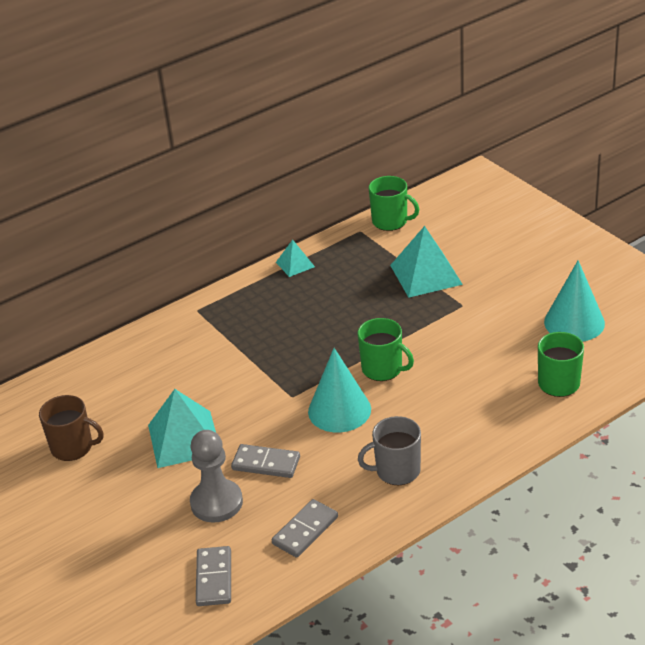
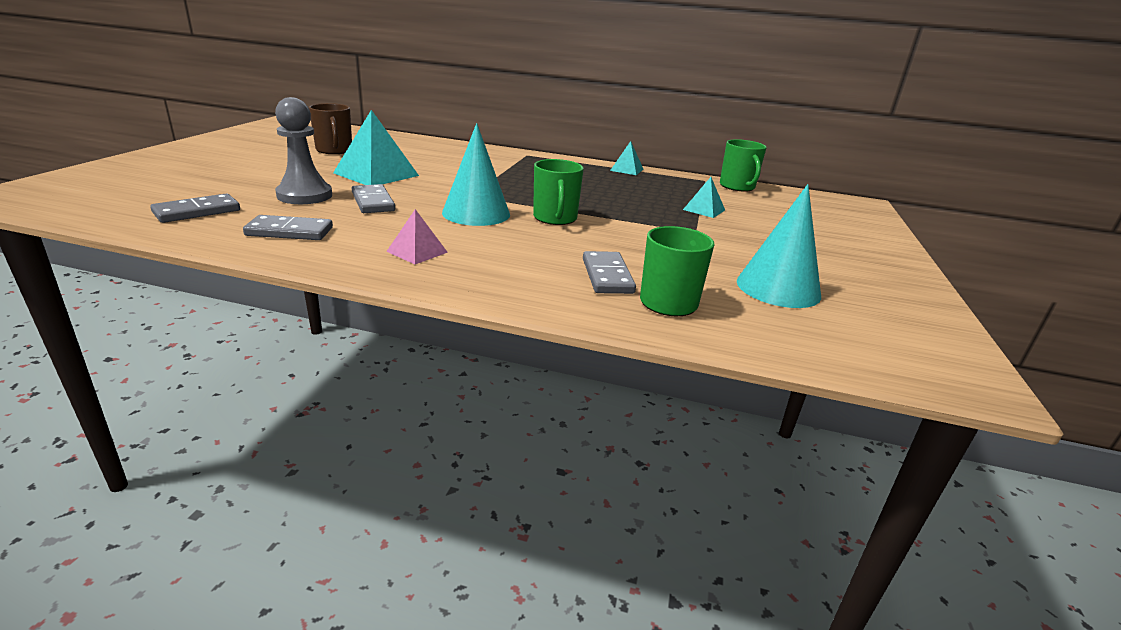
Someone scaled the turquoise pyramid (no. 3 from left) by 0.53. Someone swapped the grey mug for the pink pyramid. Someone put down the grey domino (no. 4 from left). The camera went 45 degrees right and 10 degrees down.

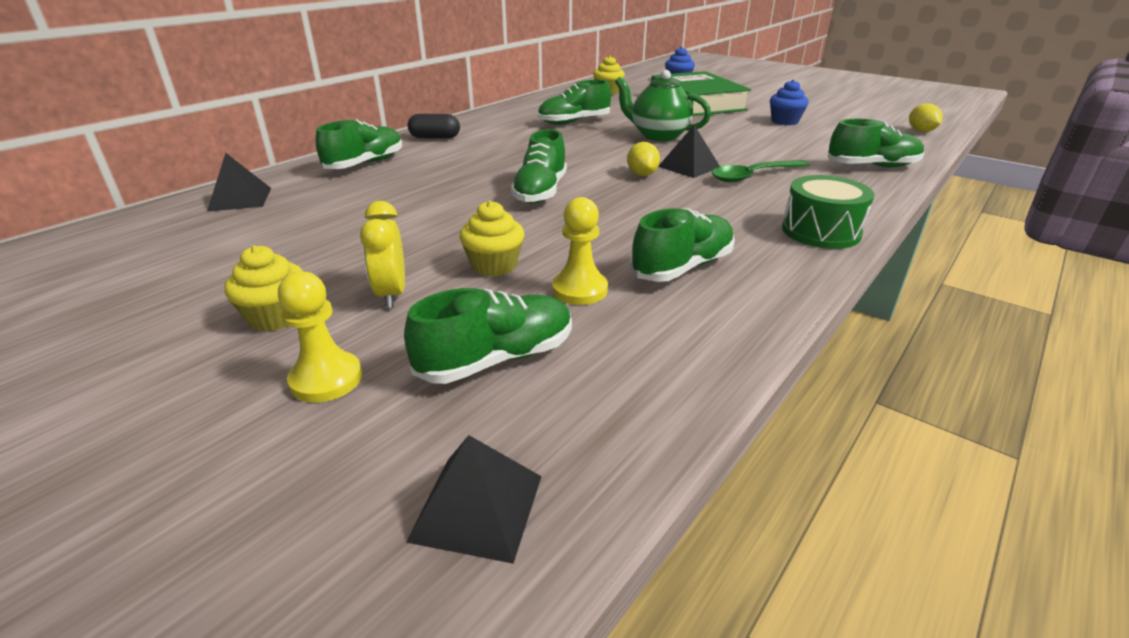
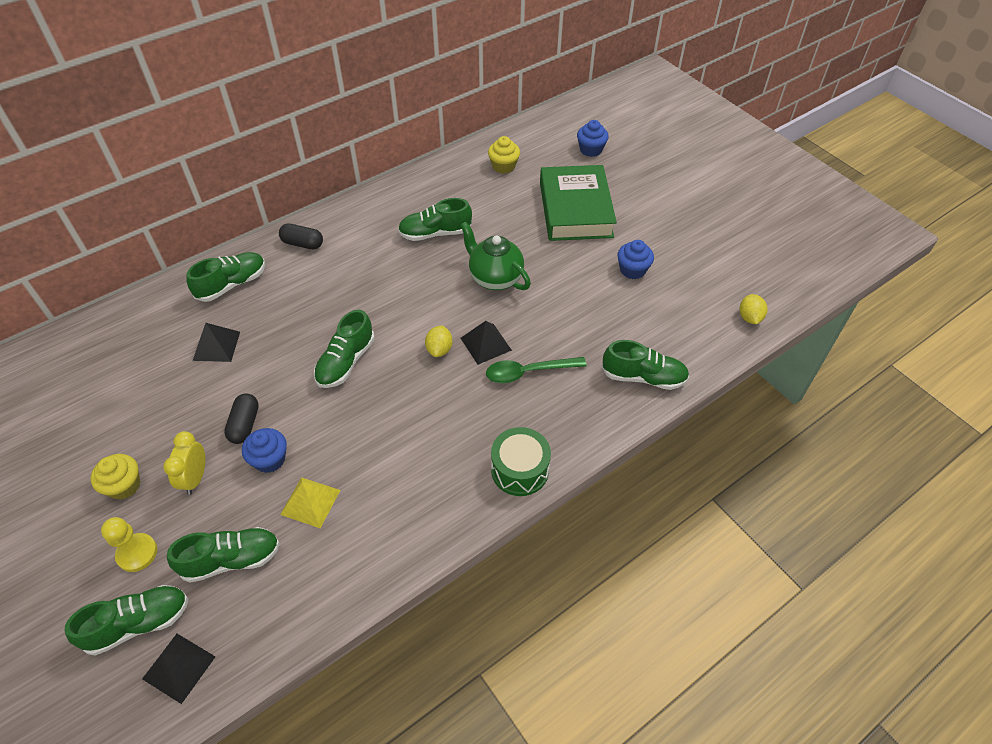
Someone carried the black pyramid (no. 1 from left in the first image). Someone swapped the yellow pawn (no. 2 from left) for the yellow pyramid. Someone repainted the yellow cupcake (no. 2 from left), which became the blue cupcake (no. 1 from left). Someone carried the green shoe (no. 5 from left in the first image). Someone put down the black capsule (no. 1 from left). The camera went 15 degrees right and 20 degrees up.

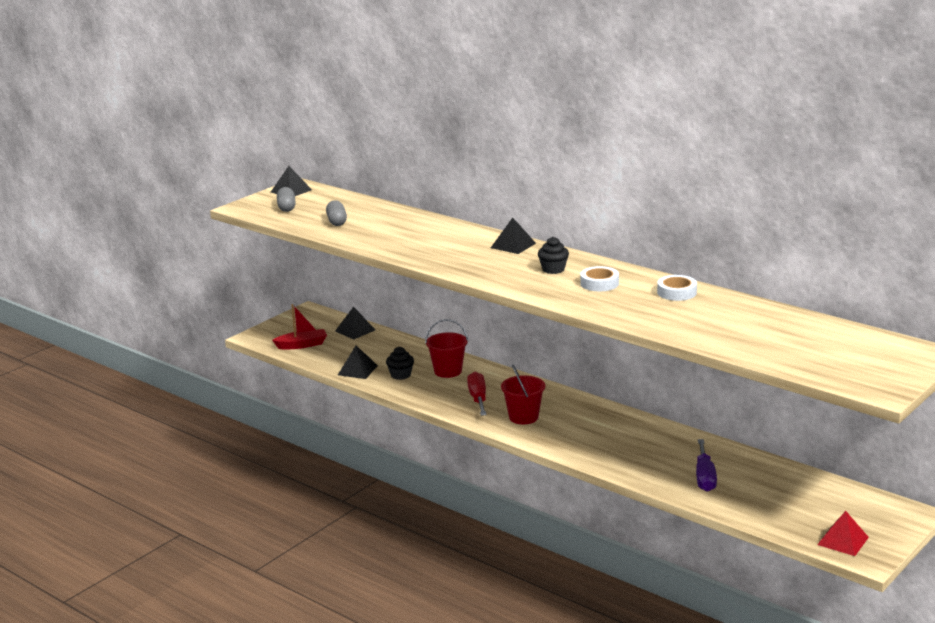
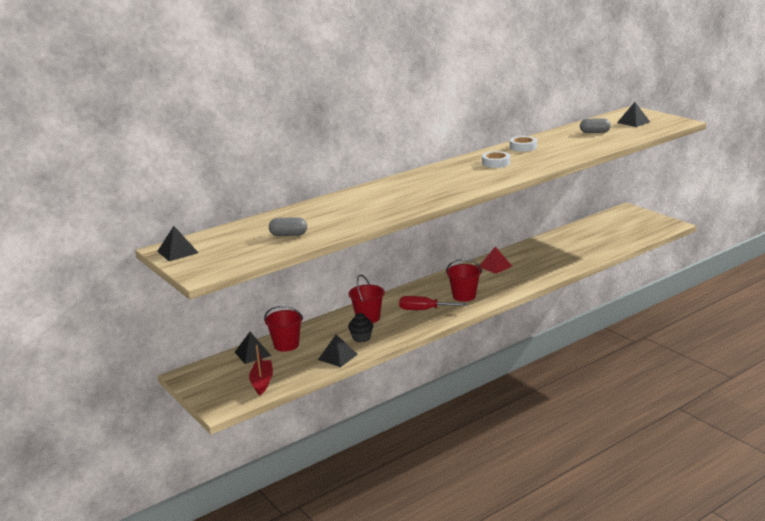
Someone carried the grey capsule (no. 1 from left in the first image). Someone carried the black pyramid (no. 4 from left). Someone took away the black cupcake (no. 2 from left). Someone took away the purple screwdriver. Someone carried the red pyramid. Someone put down the red bucket (no. 1 from left). The camera went 75 degrees left and 0 degrees up.

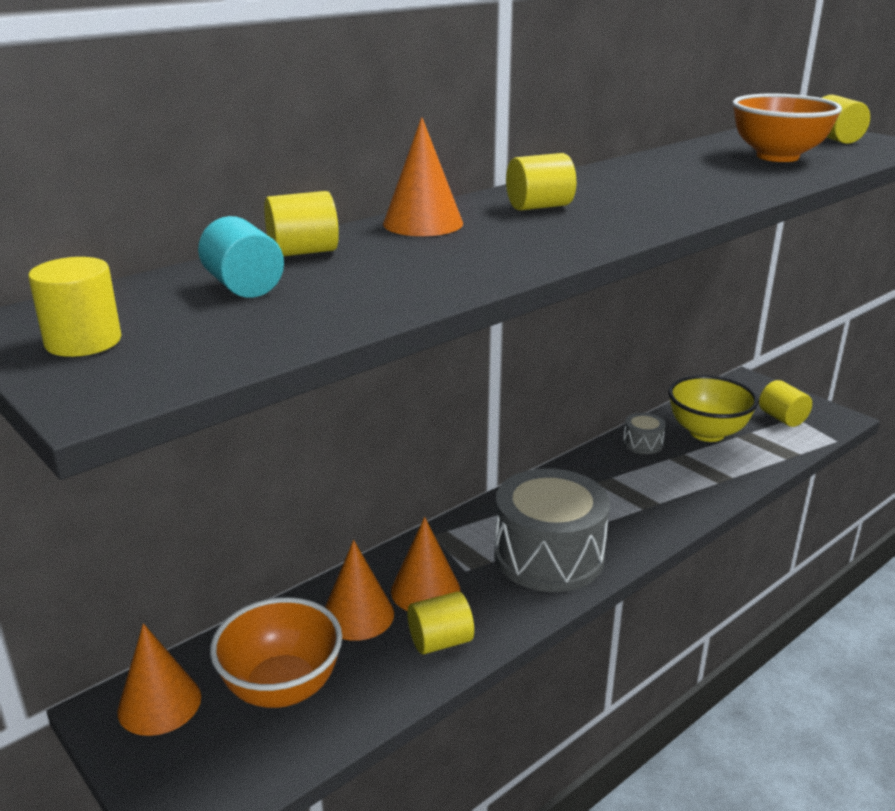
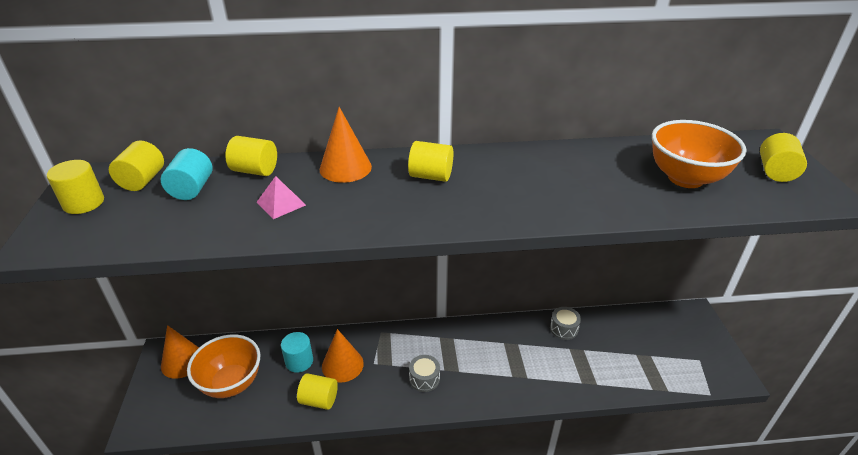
Someone took away the yellow bowl. Someone carried the yellow cylinder (no. 5 from left in the first image). Someone scaled the grey drum (no. 1 from left) by 0.43. Someone swapped the orange cone (no. 2 from left) for the turquoise cylinder (no. 2 from left). Someone put down the pink pyramid. The camera went 35 degrees right and 10 degrees up.

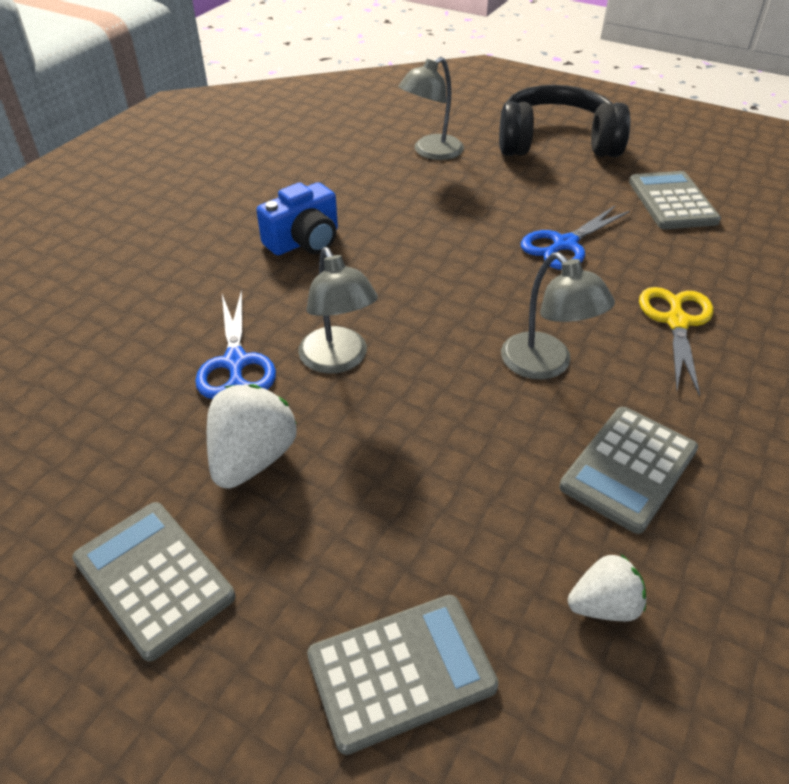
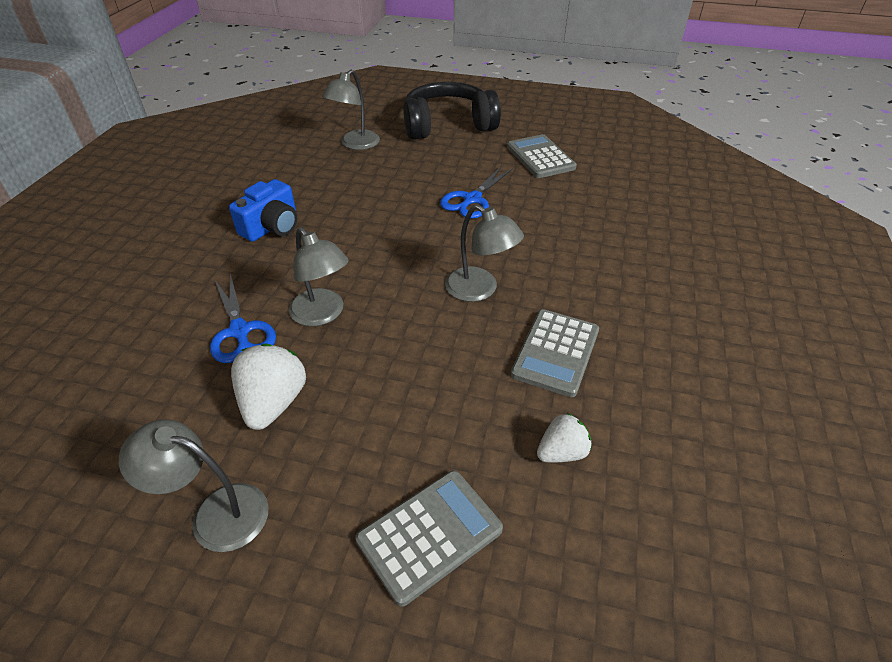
Someone took away the yellow scissors. Someone swapped the grey calculator (no. 1 from left) for the grey lamp (no. 1 from left). The camera went 15 degrees left and 0 degrees up.

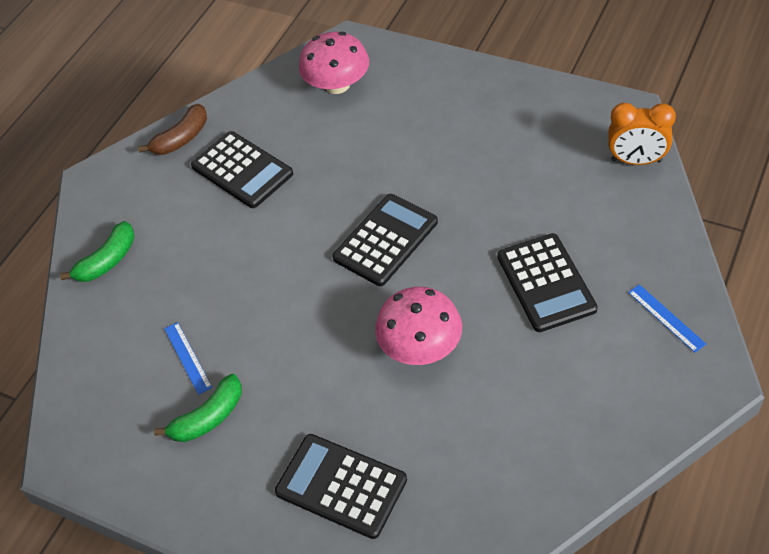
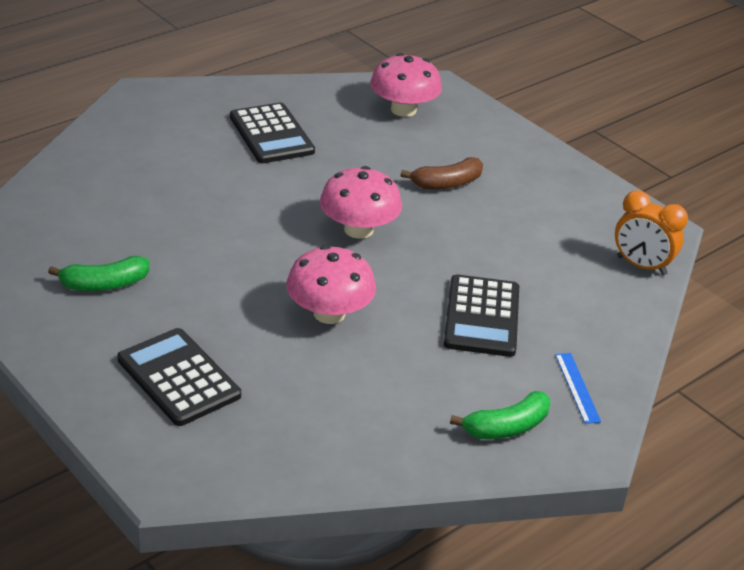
Someone carried the brown banana. Someone swapped the black calculator (no. 3 from left) for the pink mushroom (no. 2 from left). Someone carried the green banana (no. 1 from left in the first image). Someone took away the blue ruler (no. 1 from left). The camera went 15 degrees right and 15 degrees down.

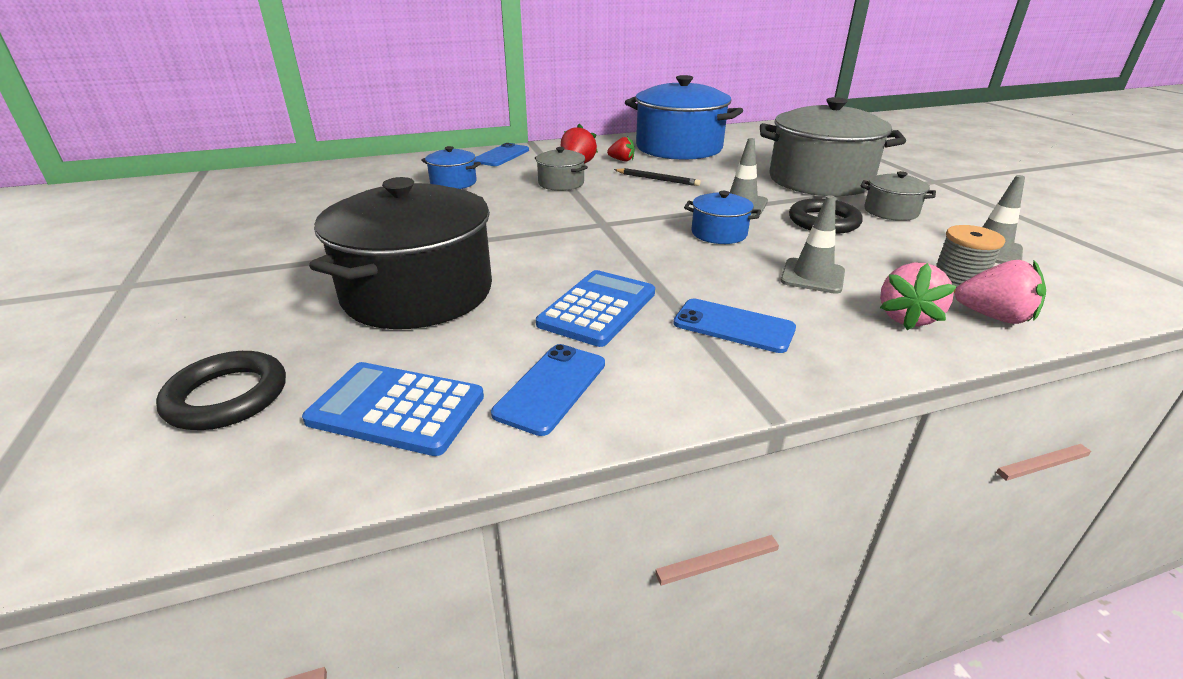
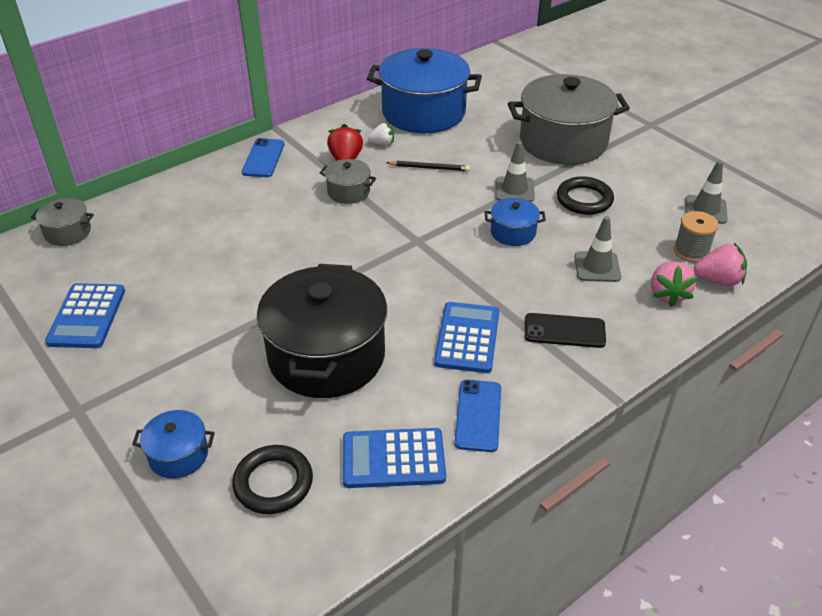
Someone repainted the red strawberry (no. 2 from left), which became the white strawberry. Someone carried the blue pot (no. 1 from left). Someone carried the grey pot (no. 3 from left in the first image). Someone repainted the blue phone (no. 3 from left), which became the black phone. Someone put down the blue calculator (no. 1 from left). The camera went 20 degrees left and 10 degrees up.

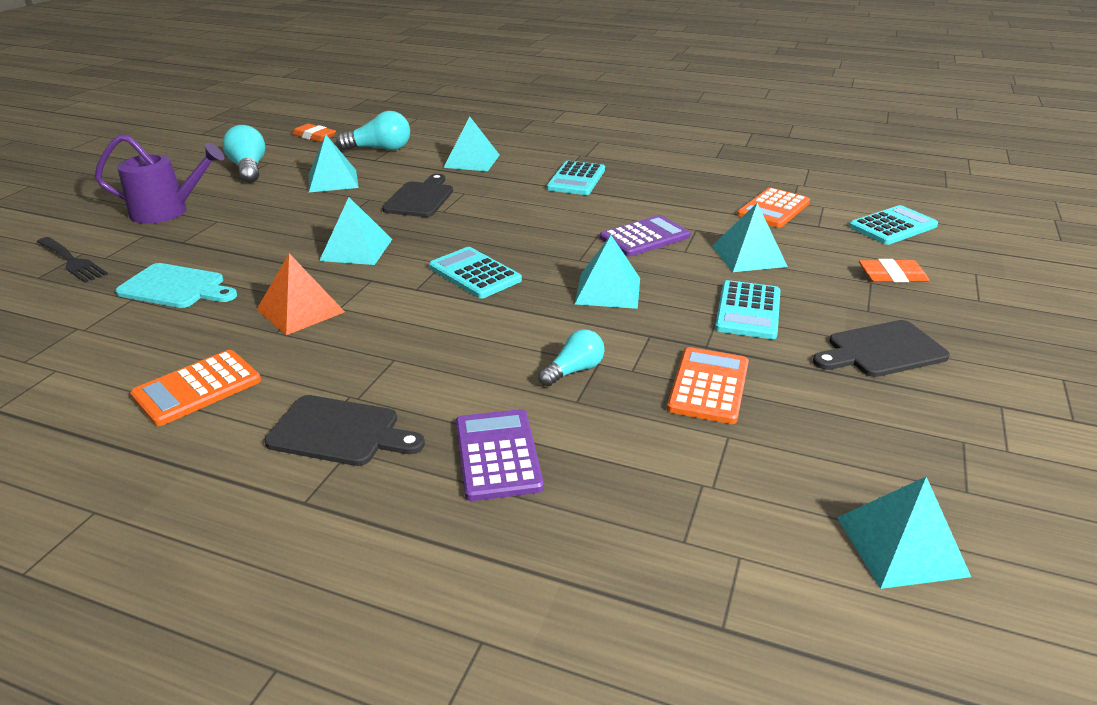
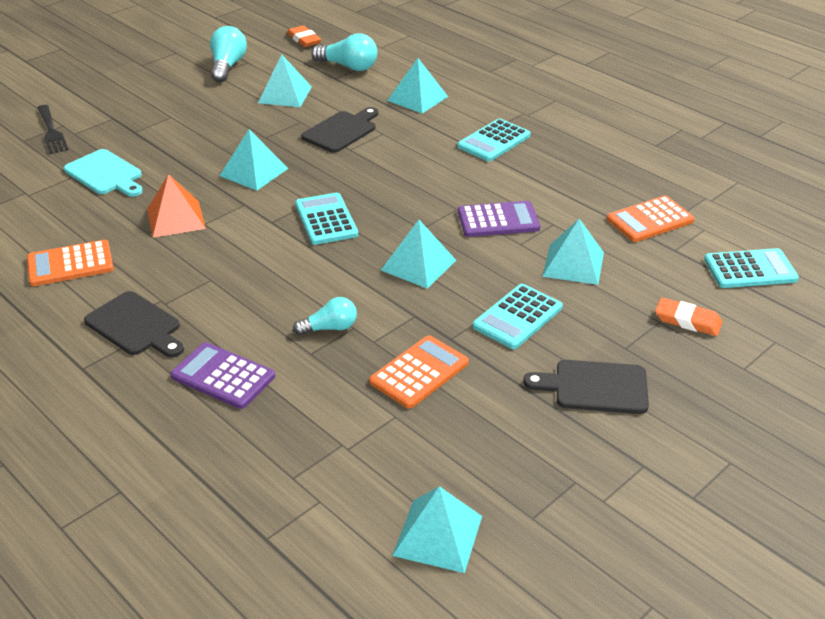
Someone took away the purple watering can. Someone rotated the purple calculator (no. 1 from left) by 75 degrees counterclockwise. The camera went 25 degrees right and 5 degrees up.

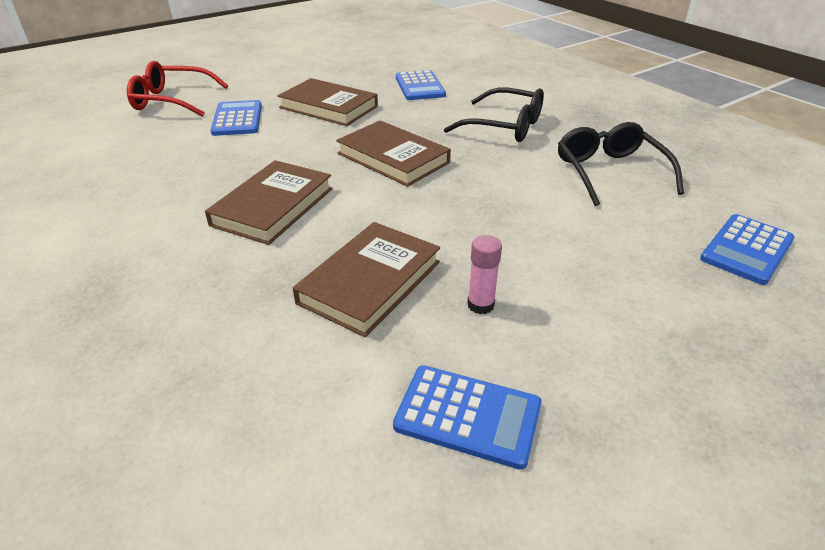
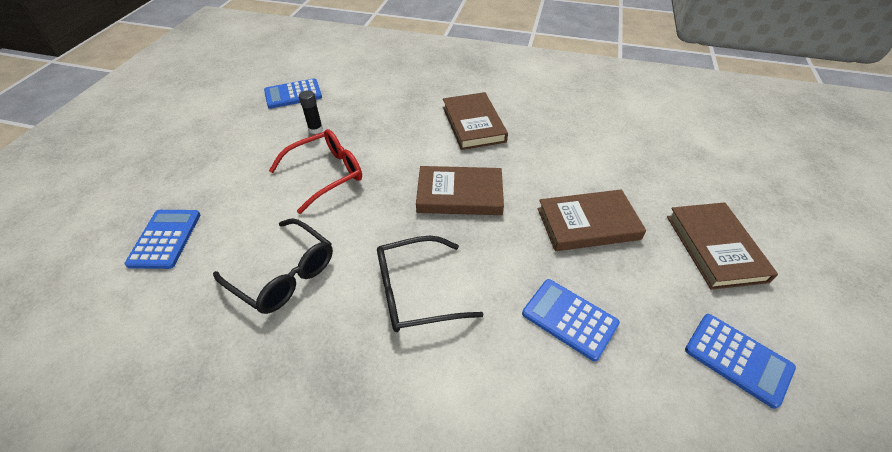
Someone carried the red glasses. Someone carried the blue calculator (no. 1 from left in the first image). Someone carried the brown book (no. 3 from left in the first image). Someone repainted the pink glue stick, which became the black glue stick. The camera went 140 degrees right and 10 degrees up.

